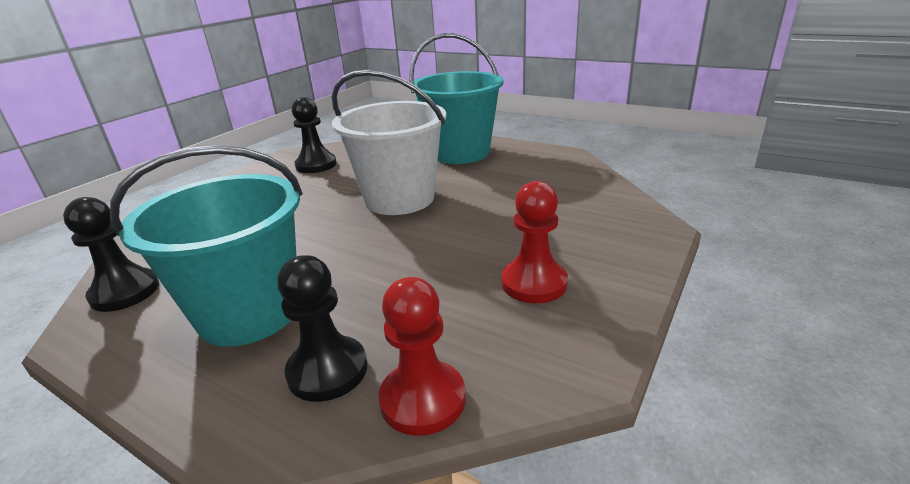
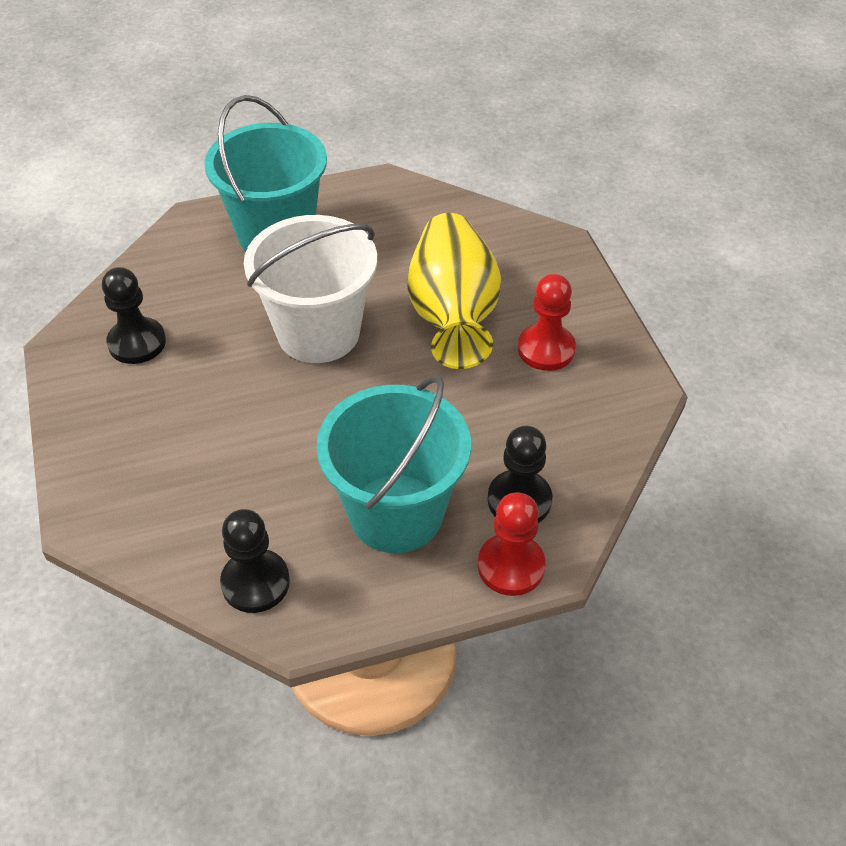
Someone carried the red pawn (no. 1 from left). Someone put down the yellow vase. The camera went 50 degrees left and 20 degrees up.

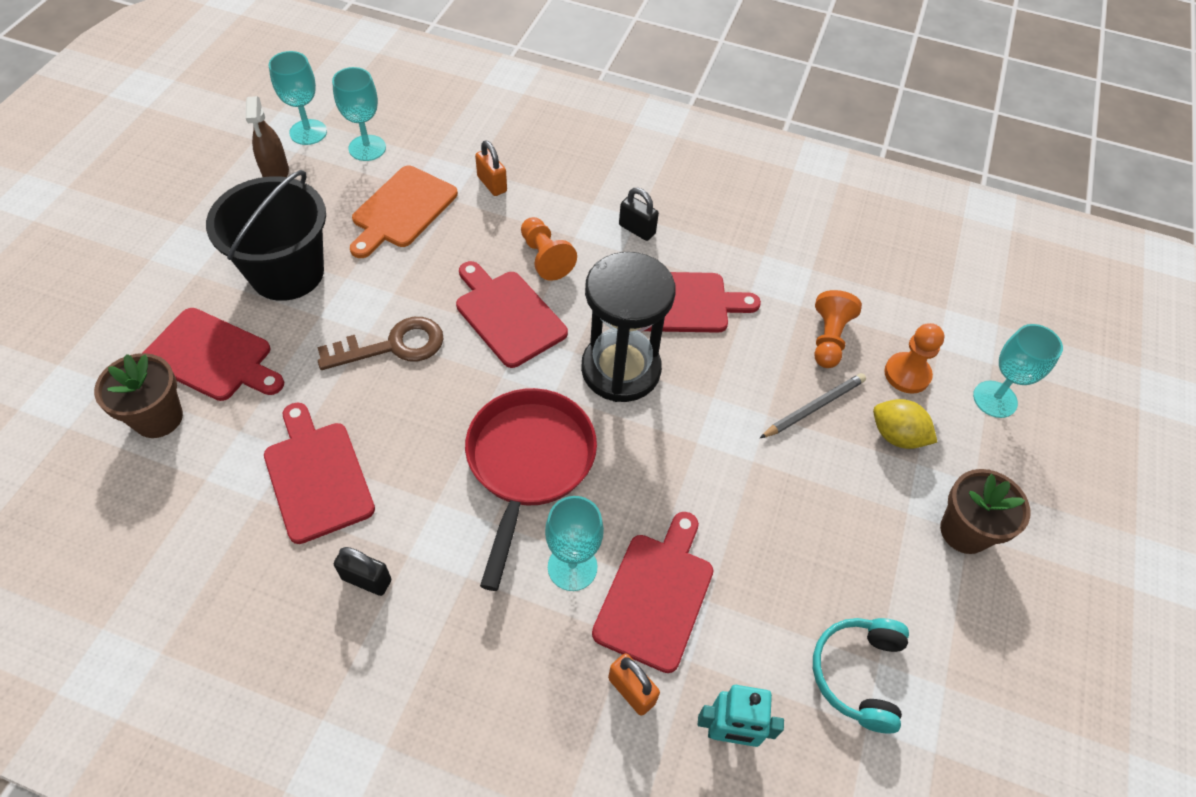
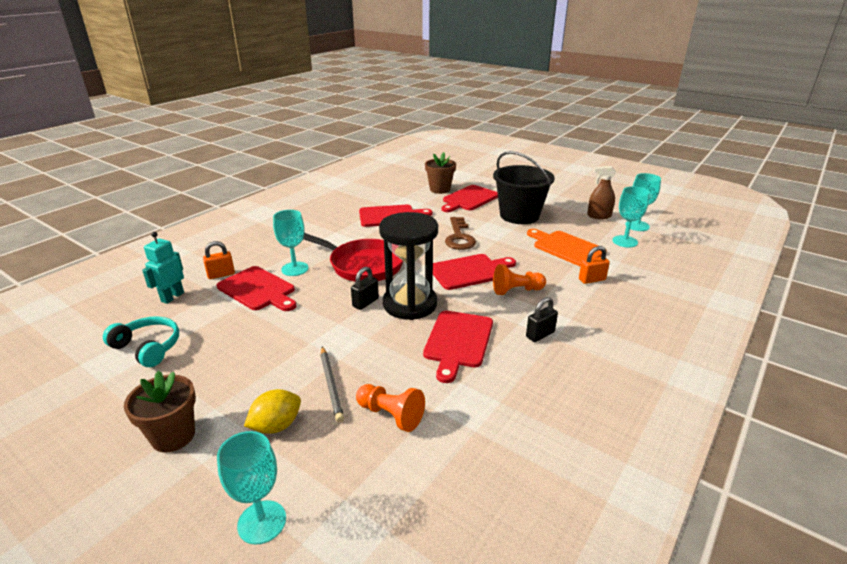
Someone took away the orange pawn (no. 3 from left). Someone carried the black padlock (no. 1 from left). The camera went 110 degrees right and 25 degrees down.

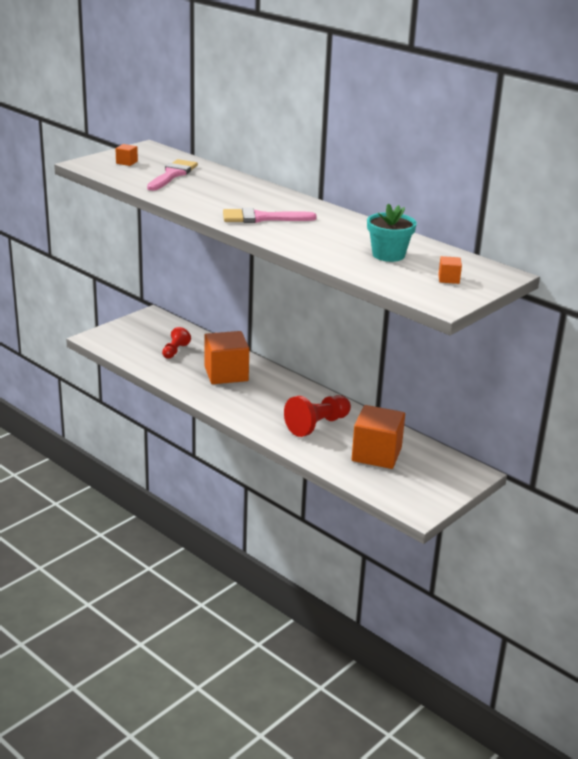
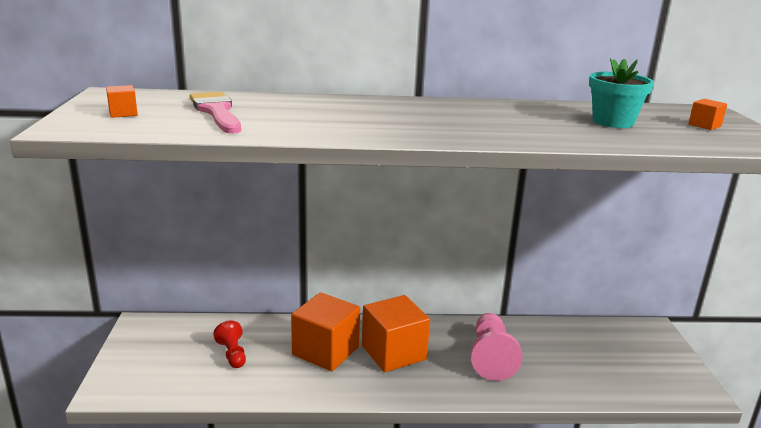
Someone took away the pink brush (no. 2 from left). Someone repainted the red pawn (no. 2 from left), which became the pink pawn. Someone carried the orange cube (no. 3 from left). The camera went 45 degrees left and 5 degrees down.

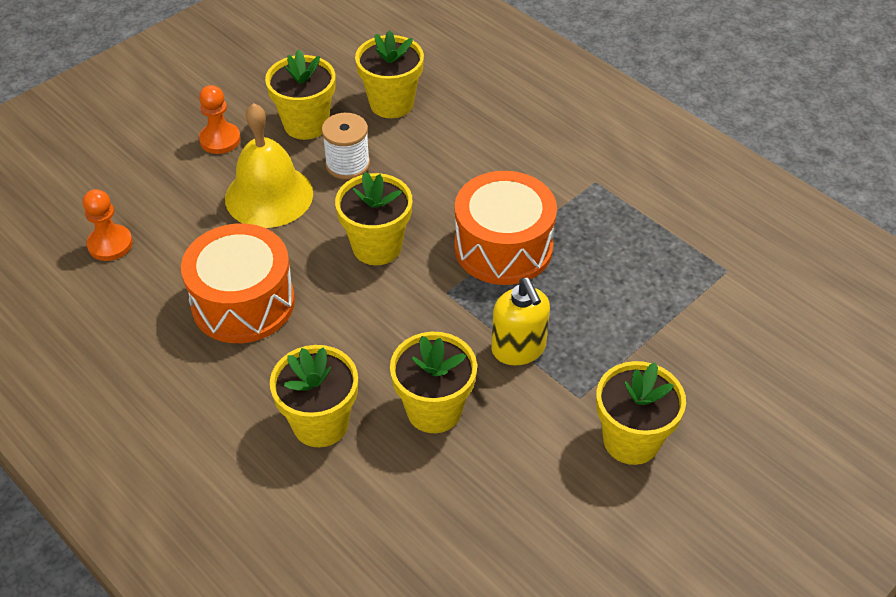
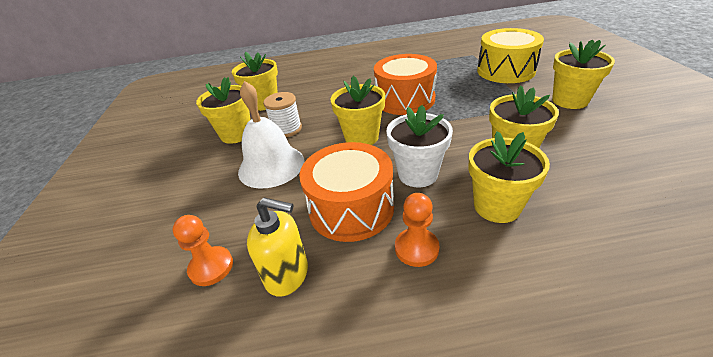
Someone carried the orange pawn (no. 2 from left). Someone repainted the yellow bell, which became the white bell. Someone carried the yellow soap dispenser. Someone put down the yellow drum. Someone put down the white flower pot. The camera went 50 degrees left and 10 degrees down.

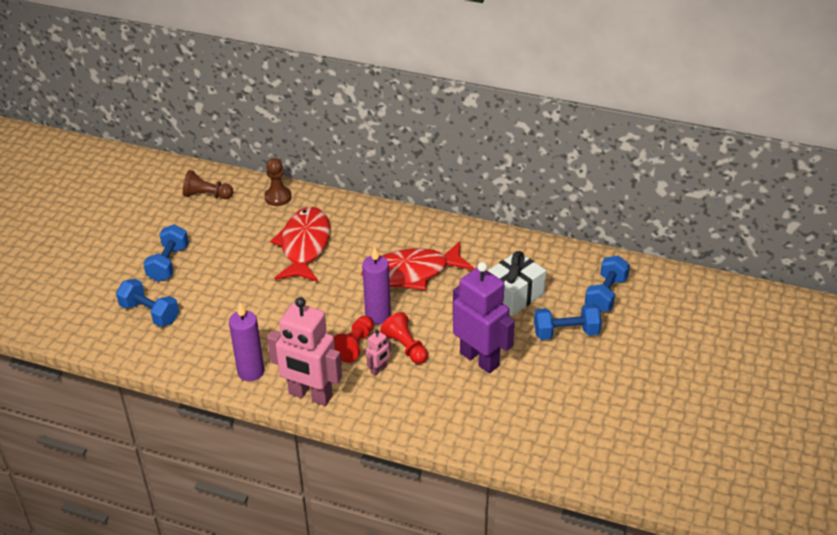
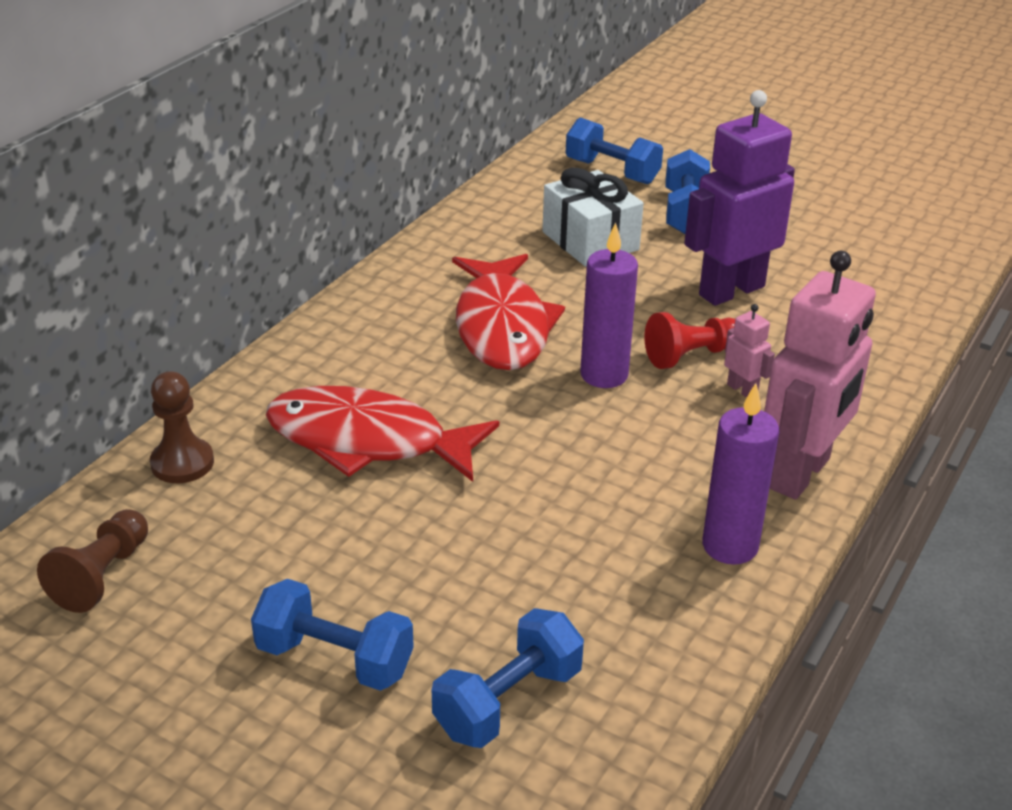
Someone took away the red pawn (no. 1 from left). The camera went 80 degrees left and 5 degrees down.

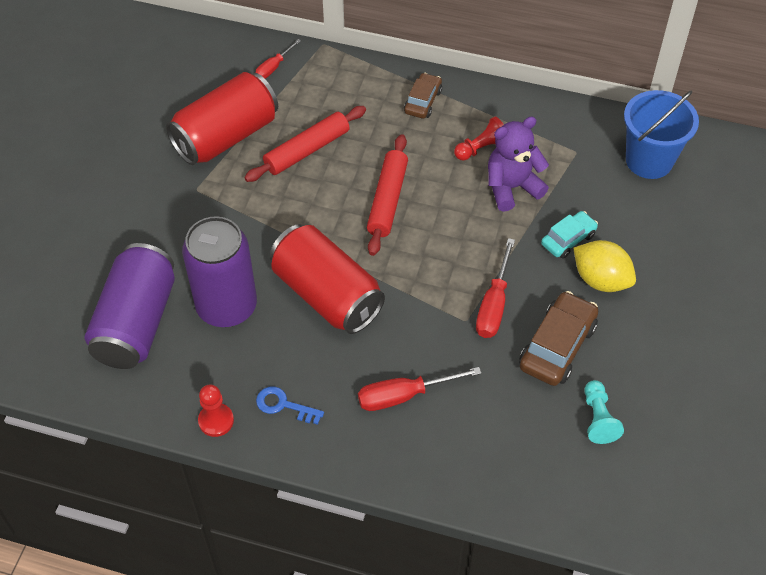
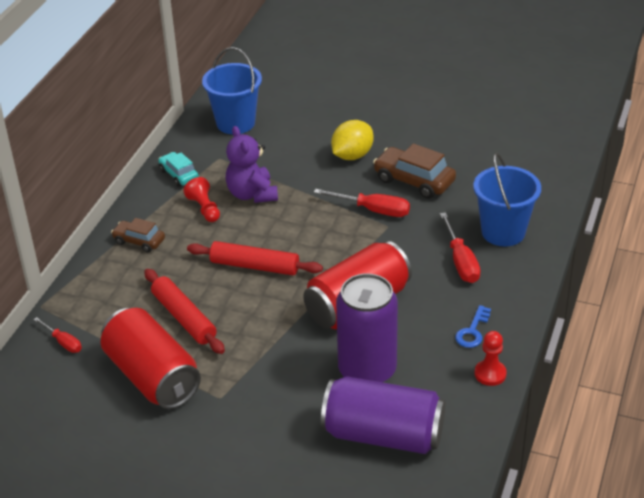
Someone carried the turquoise car. Someone took away the turquoise pawn. Someone put down the blue bucket (no. 2 from left). The camera went 85 degrees left and 15 degrees down.

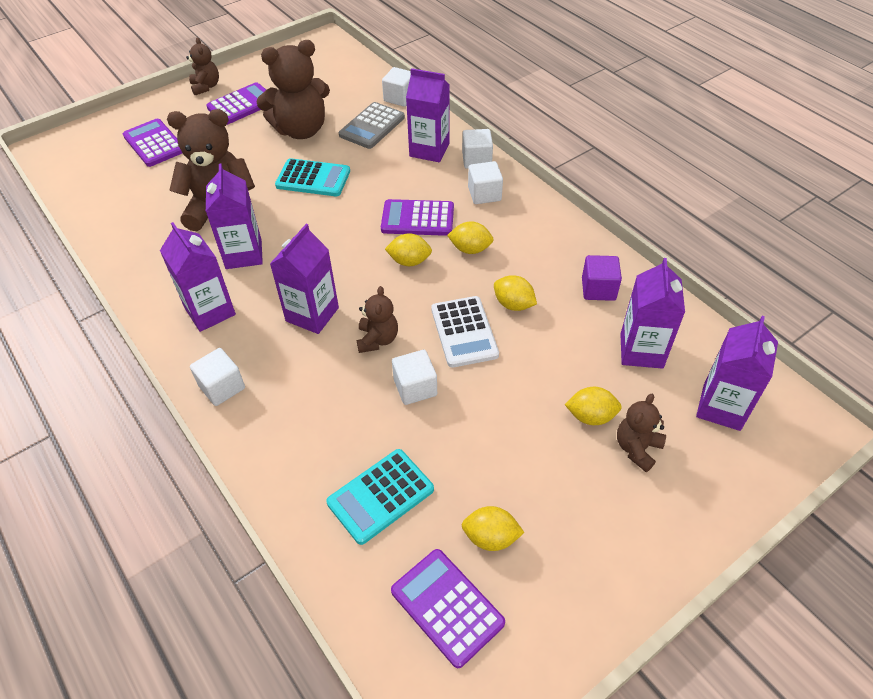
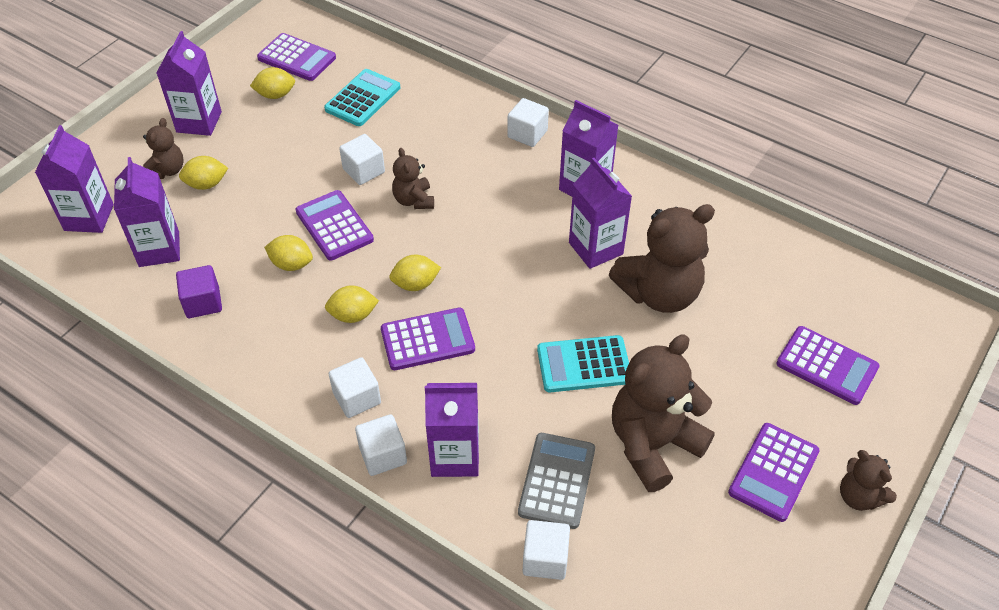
Someone carried the purple carton (no. 3 from left). Someone repainted the white calculator, which became the purple calculator (no. 2 from left). The camera went 160 degrees right and 0 degrees up.

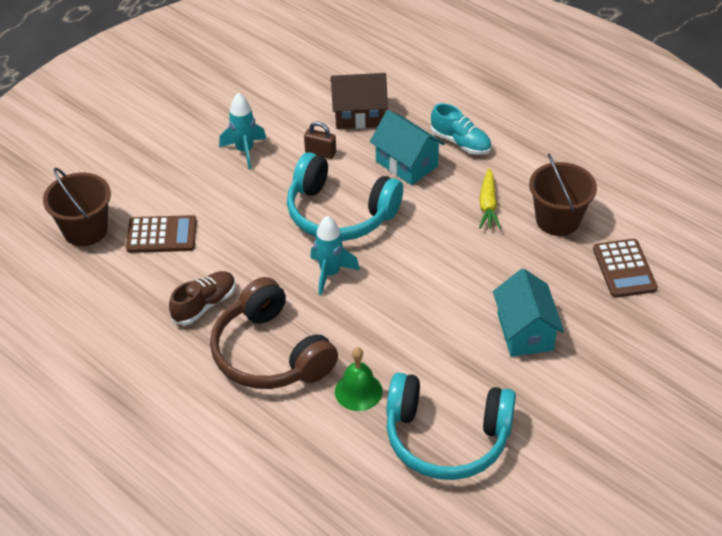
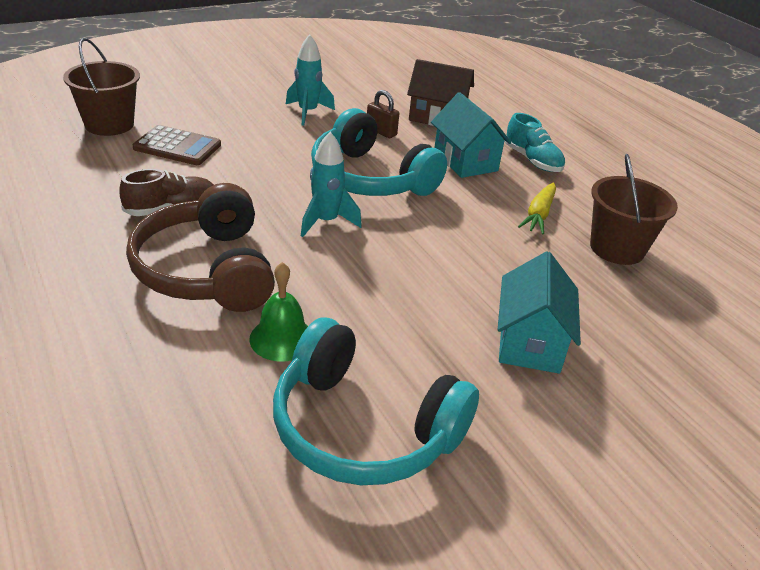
Someone took away the brown calculator (no. 2 from left). The camera went 15 degrees right and 10 degrees down.

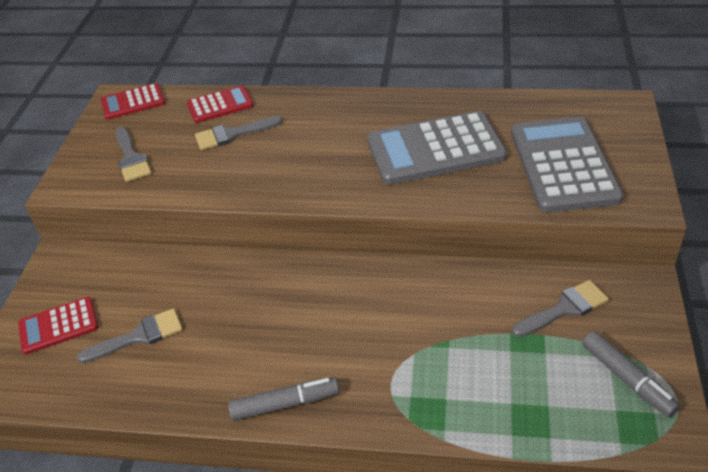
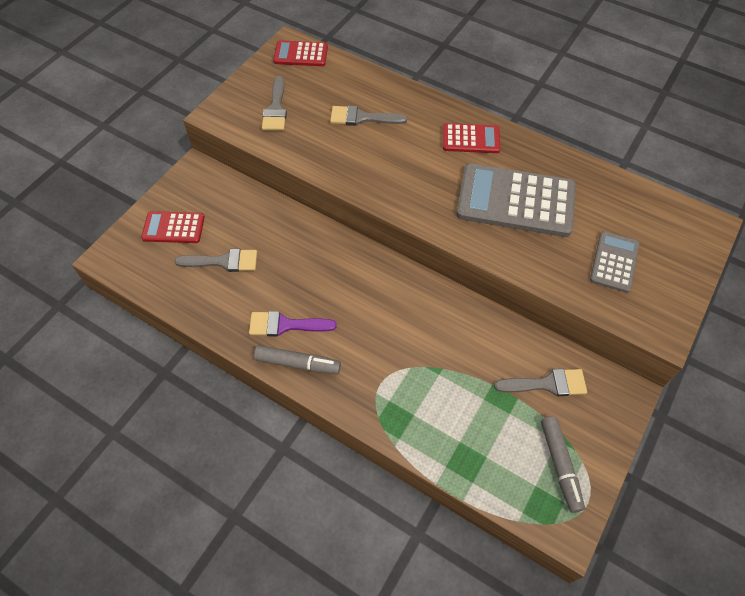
Someone carried the red calculator (no. 3 from left). Someone scaled the grey calculator (no. 2 from left) by 0.54. Someone put down the purple brush. The camera went 20 degrees right and 15 degrees up.

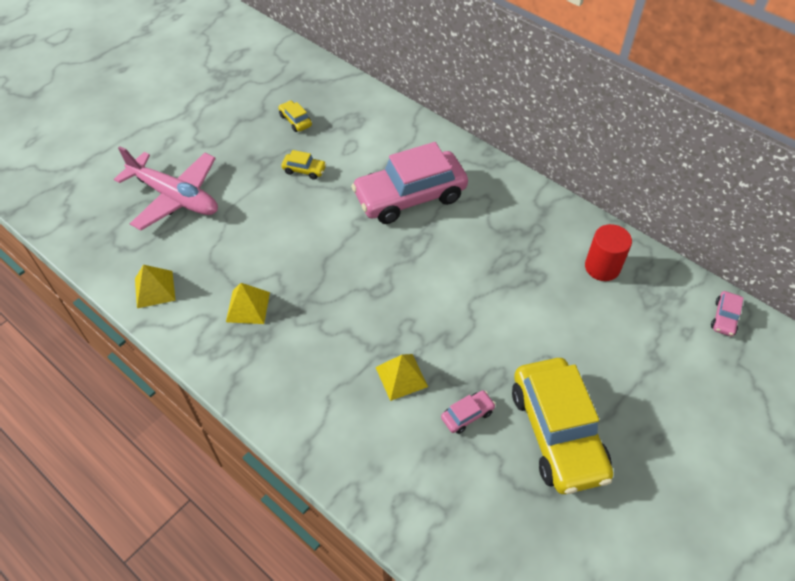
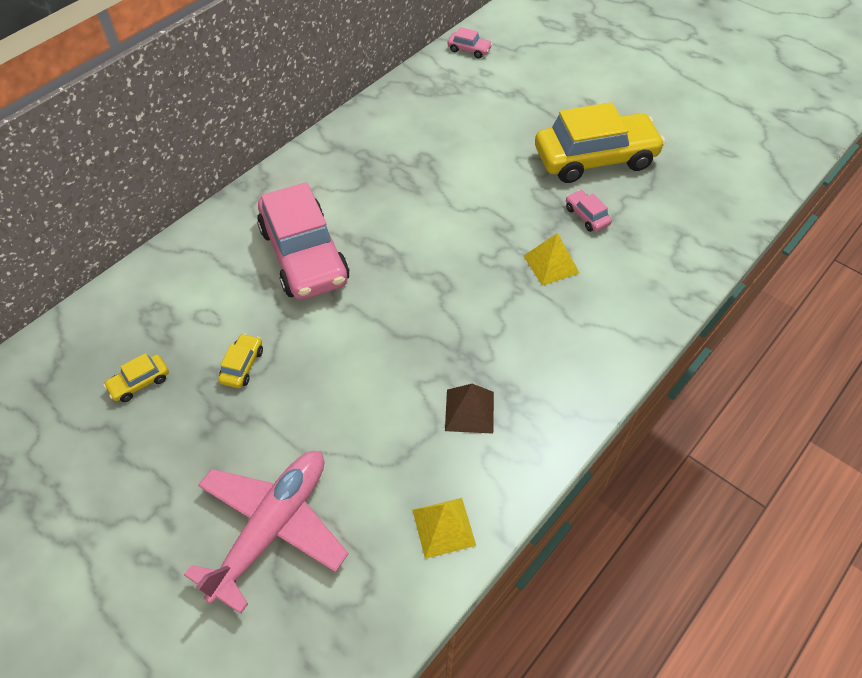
Someone took away the red cylinder. Someone repainted the yellow pyramid (no. 2 from left), which became the brown pyramid. The camera went 90 degrees left and 0 degrees up.

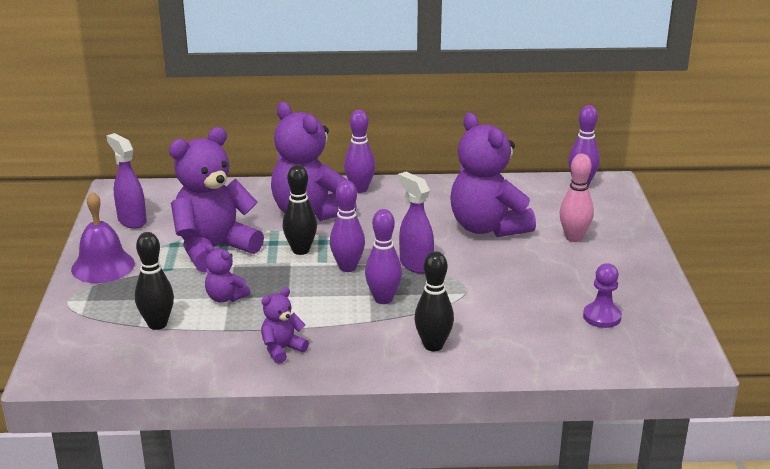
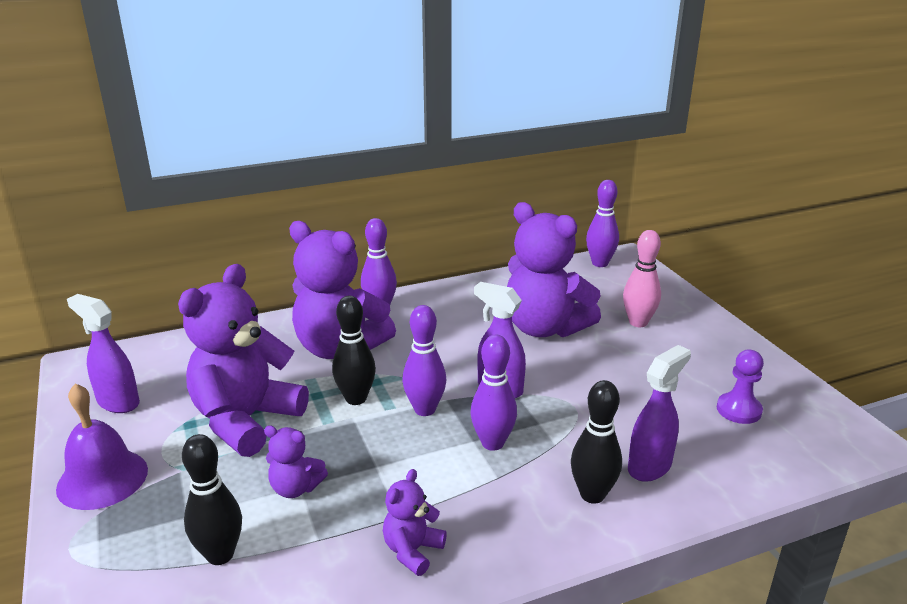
Someone put down the purple spray bottle (no. 3 from left). The camera went 20 degrees left and 0 degrees up.

